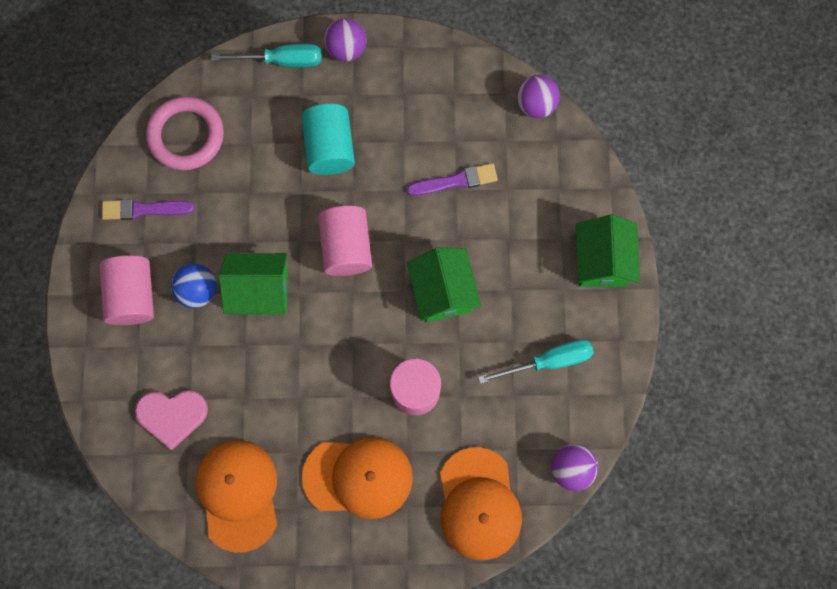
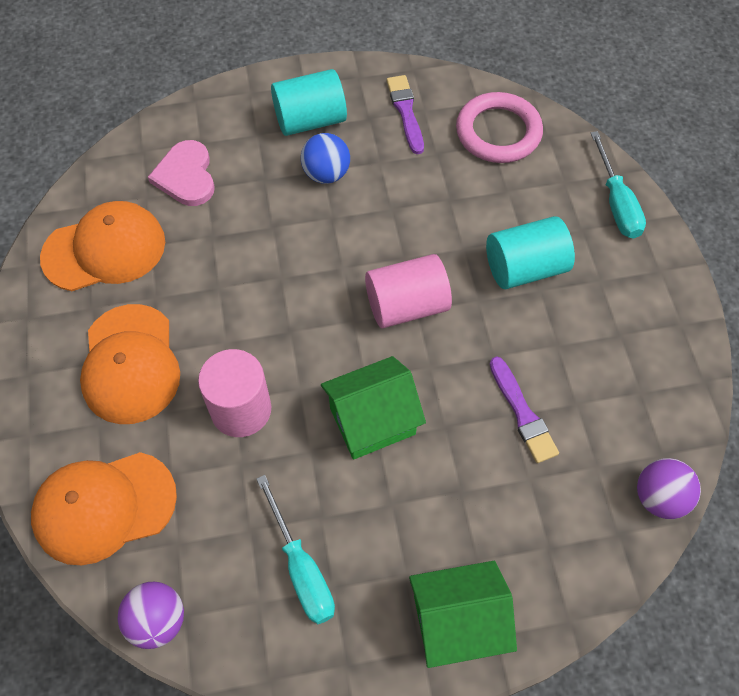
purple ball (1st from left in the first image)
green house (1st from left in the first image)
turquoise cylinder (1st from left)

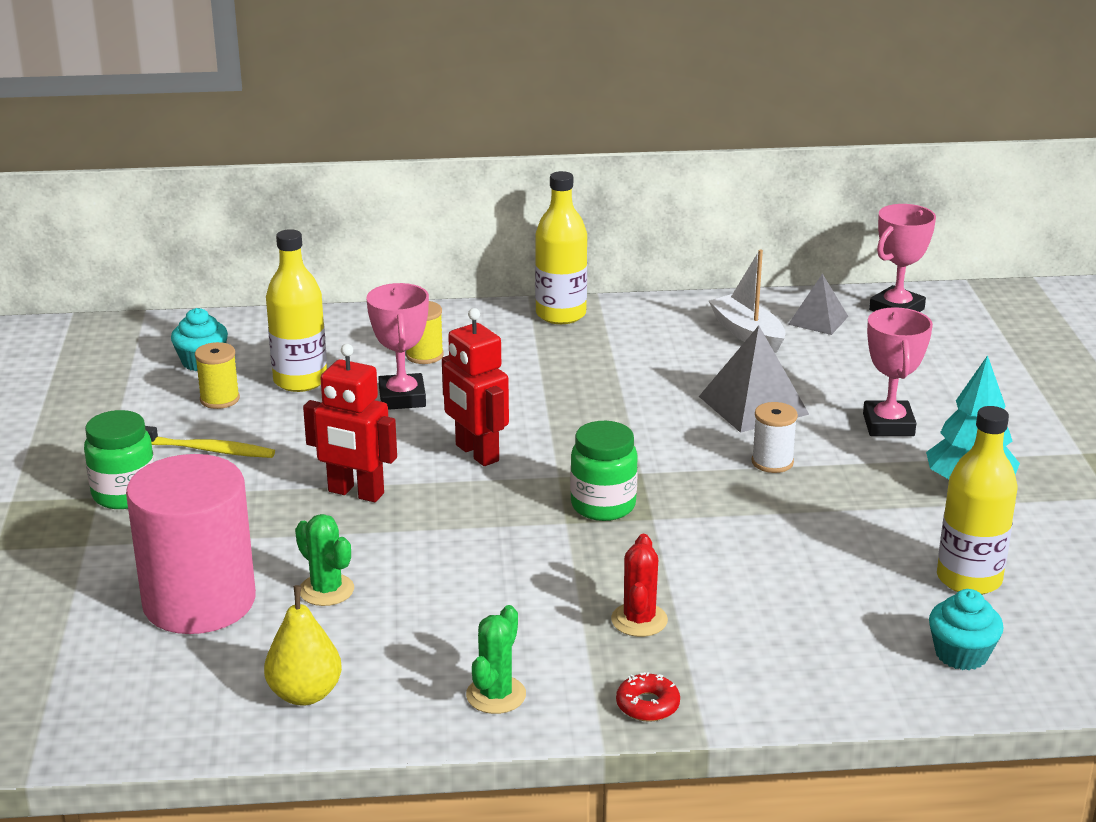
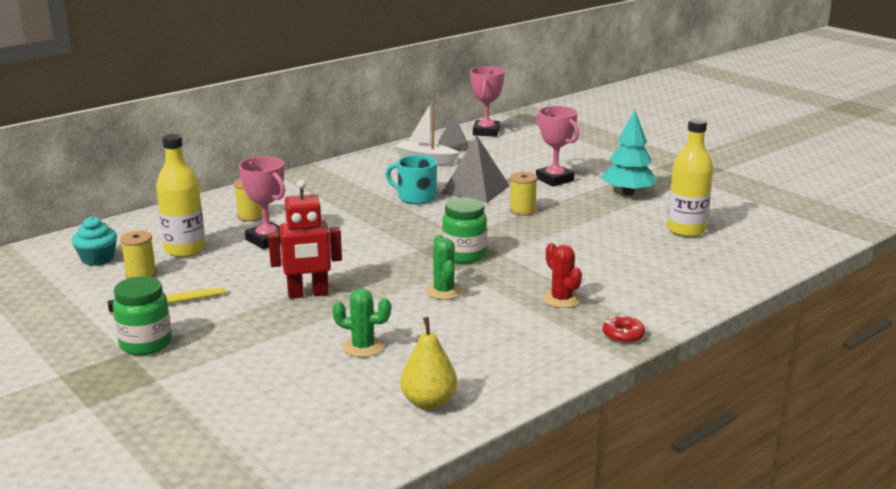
yellow bottle (2nd from left in the first image)
red robot (2nd from left in the first image)
yellow spool (3rd from left)
pink cylinder
turquoise cupcake (2nd from left in the first image)
green cactus (2nd from left)
turquoise mug

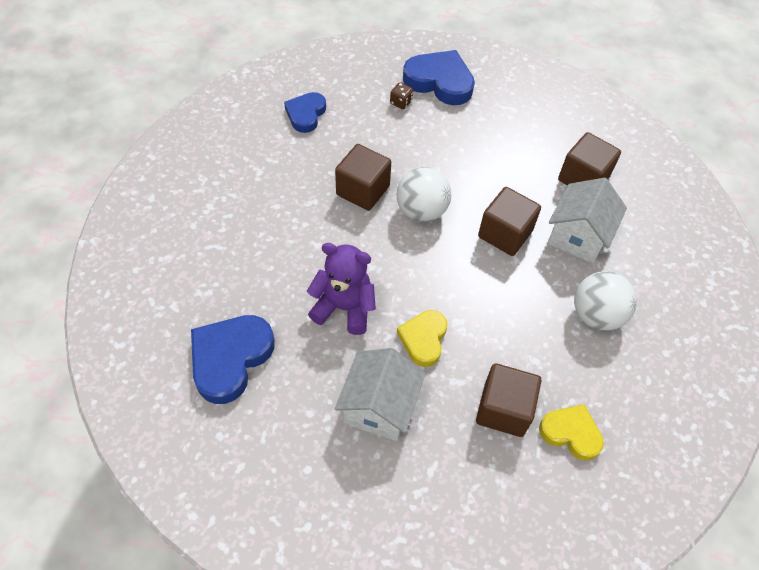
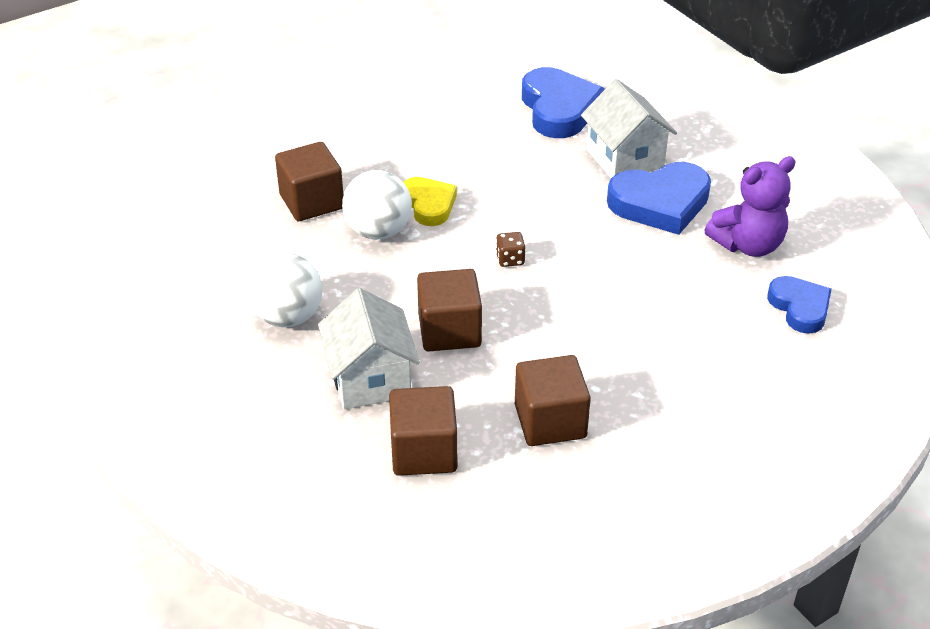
blue heart (2nd from left)
brown dice
brown cube (4th from left)
white ball (2nd from left)
purple teddy bear
white house (2nd from left)
yellow heart (2nd from left in the first image)

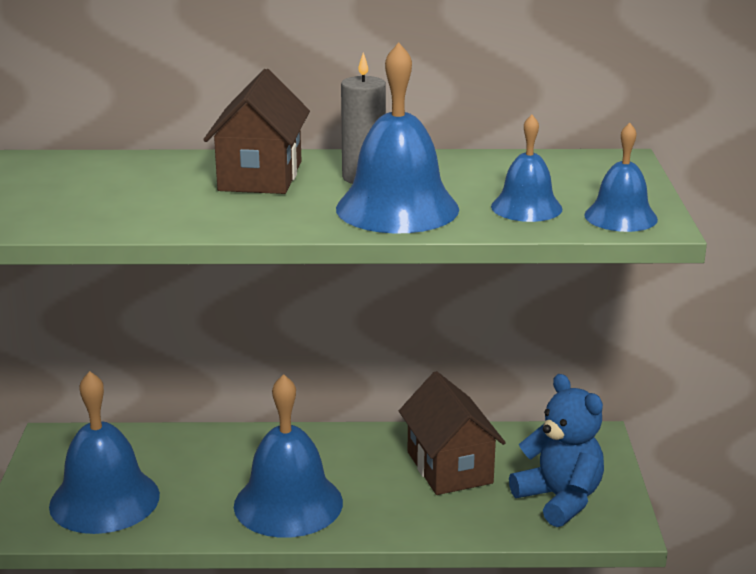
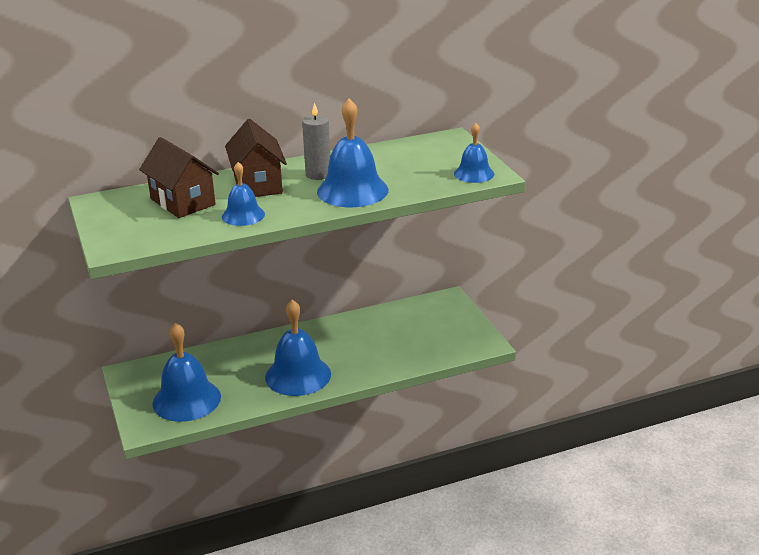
blue bell (2nd from left)
brown house (1st from left)
blue teddy bear

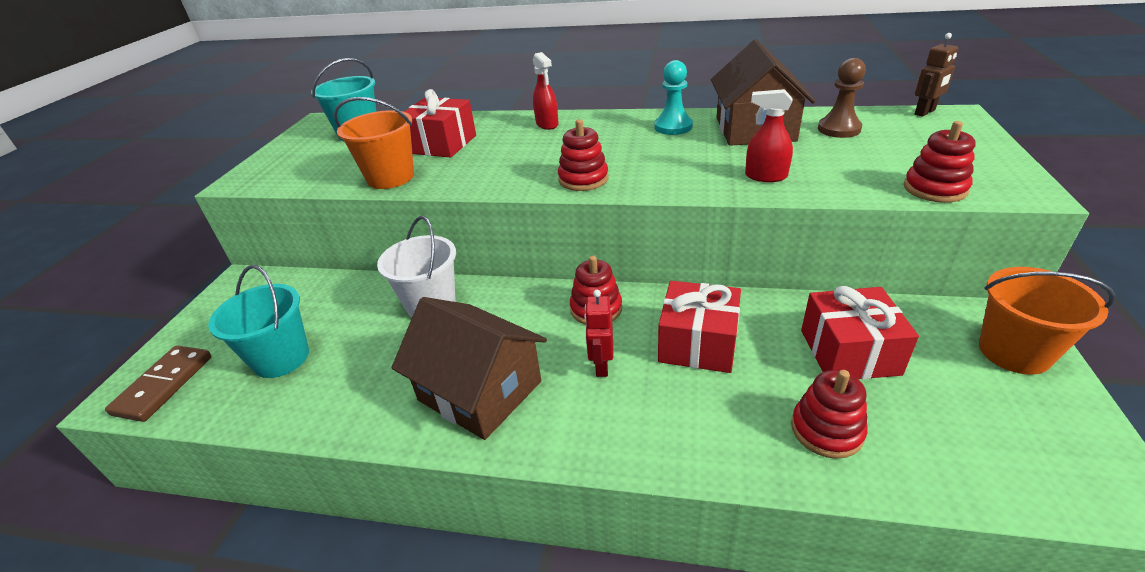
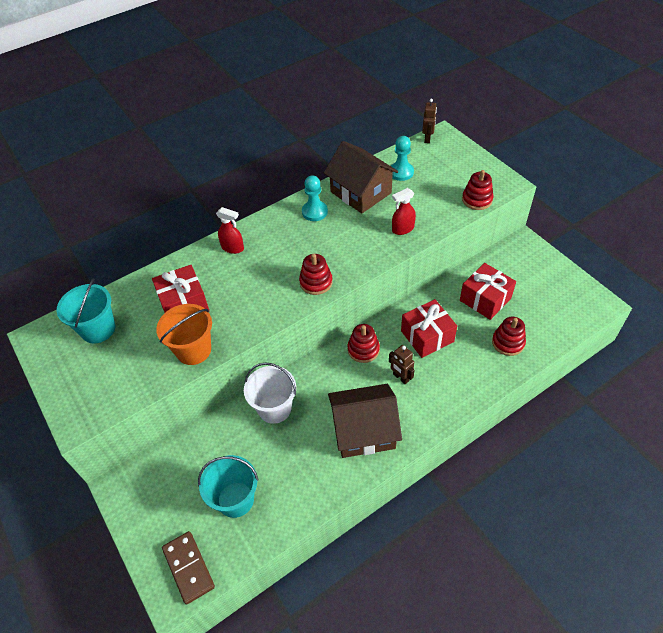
turquoise pawn (2nd from left)
orange bucket (2nd from left in the first image)
brown robot (1st from left)

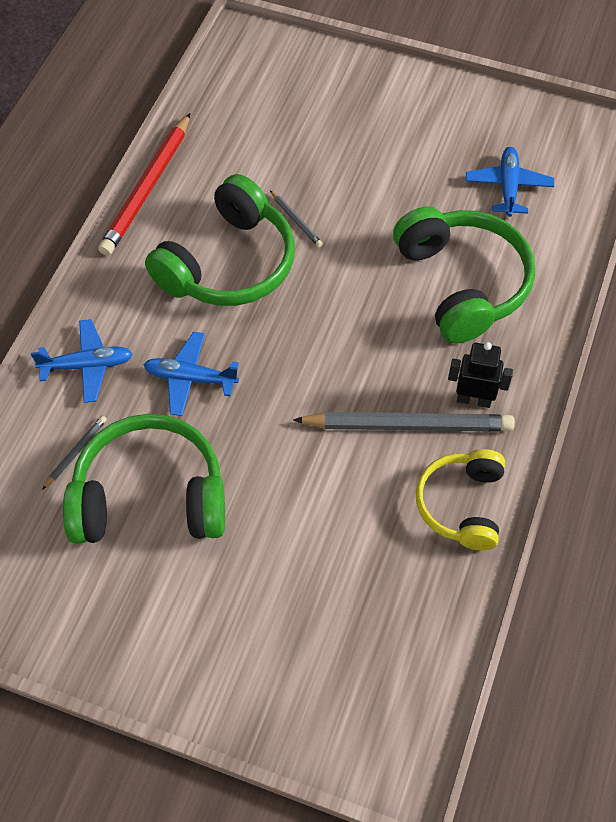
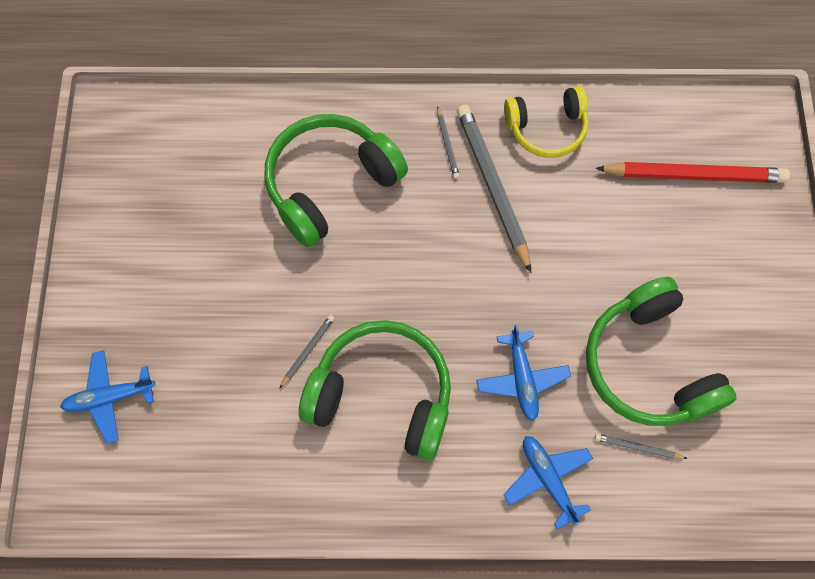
red pencil
blue plane (1st from left)
grey pencil (2nd from left)

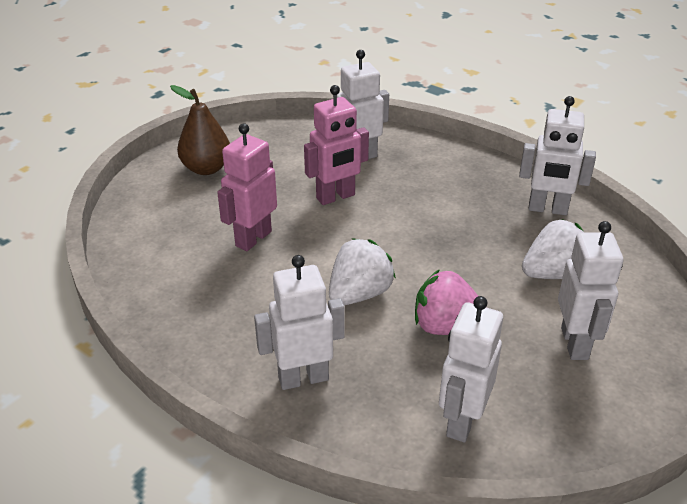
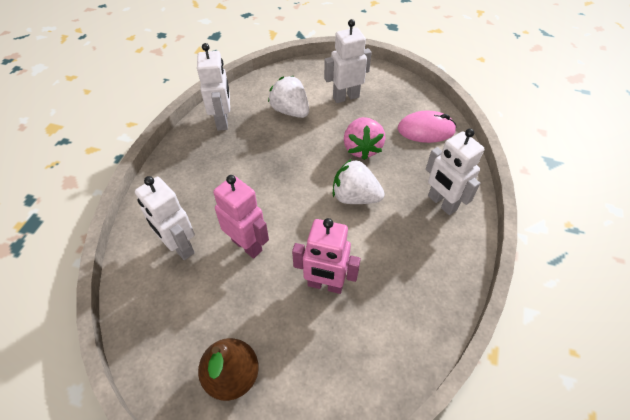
pink mouse

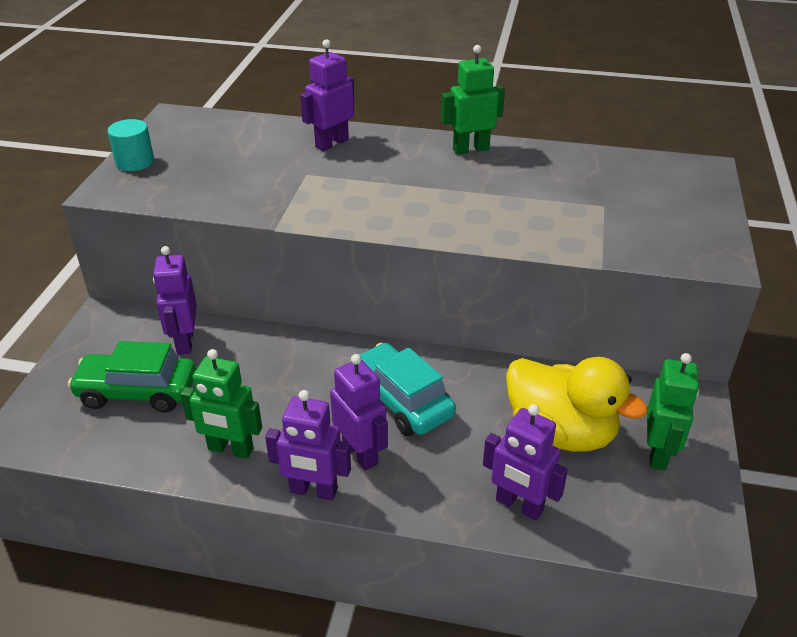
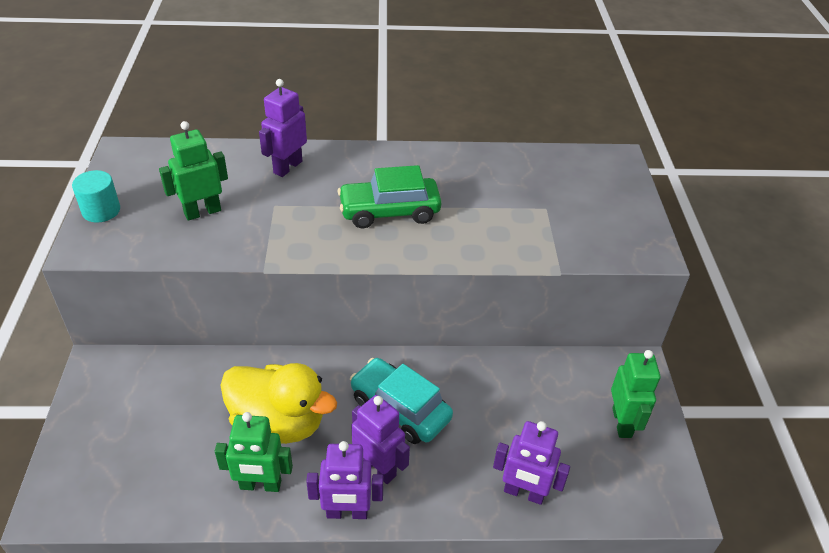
green robot (1st from left)
purple robot (1st from left in the first image)
green car
yellow duck

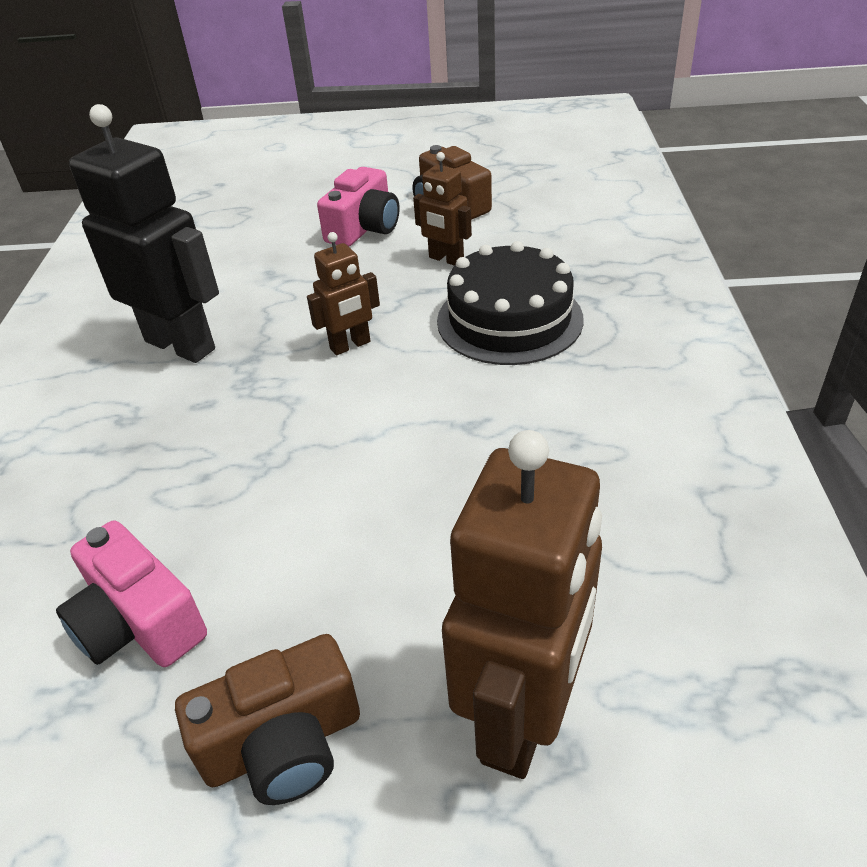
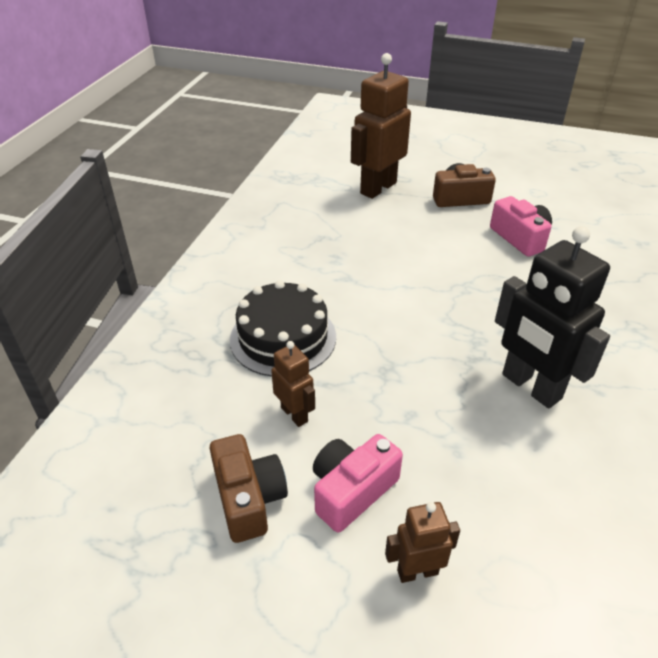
brown robot (3rd from left)

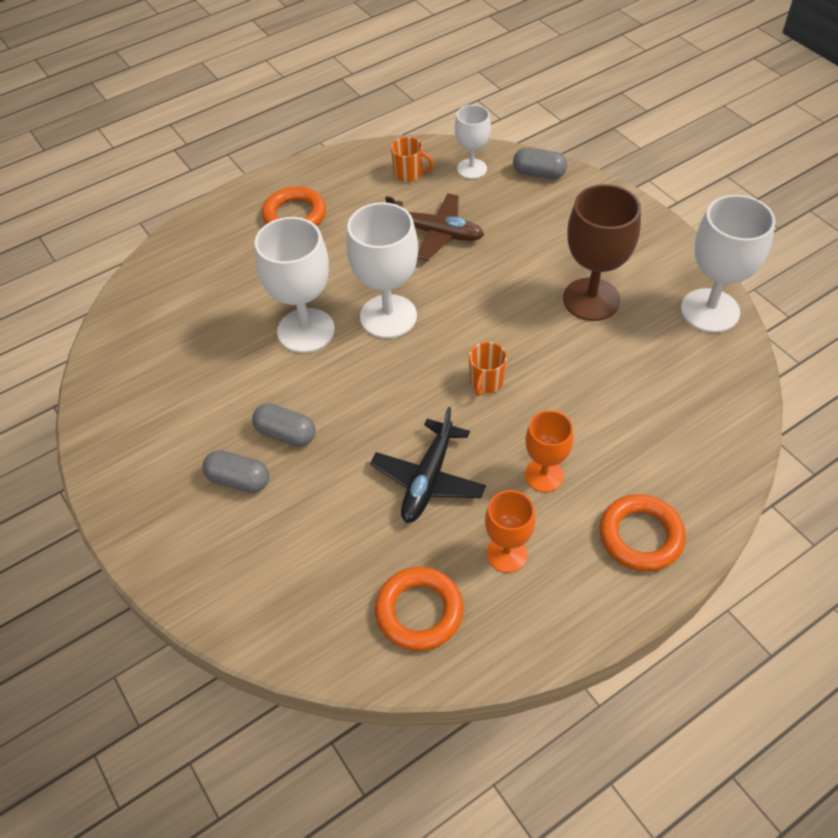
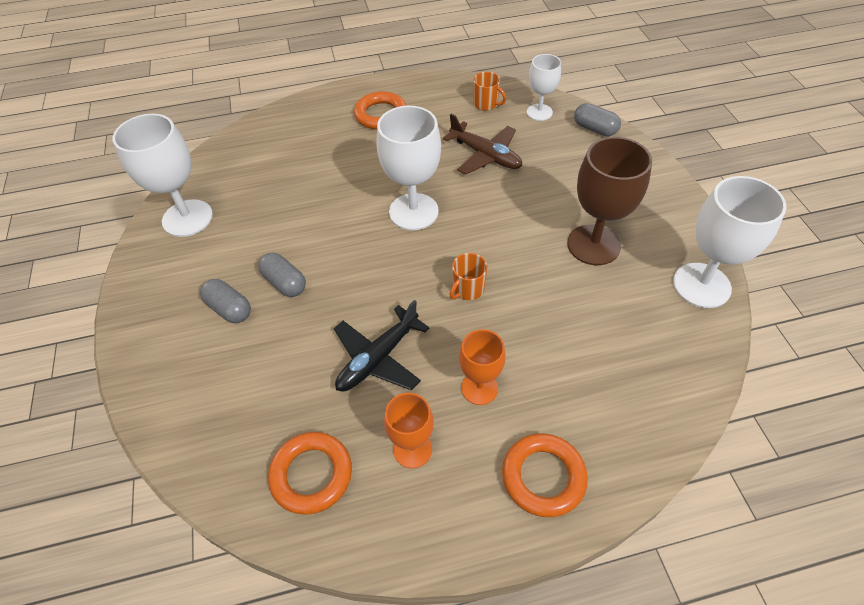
white goblet (1st from left)

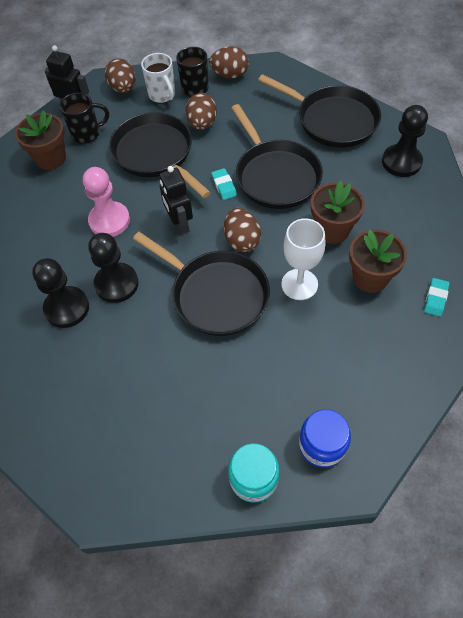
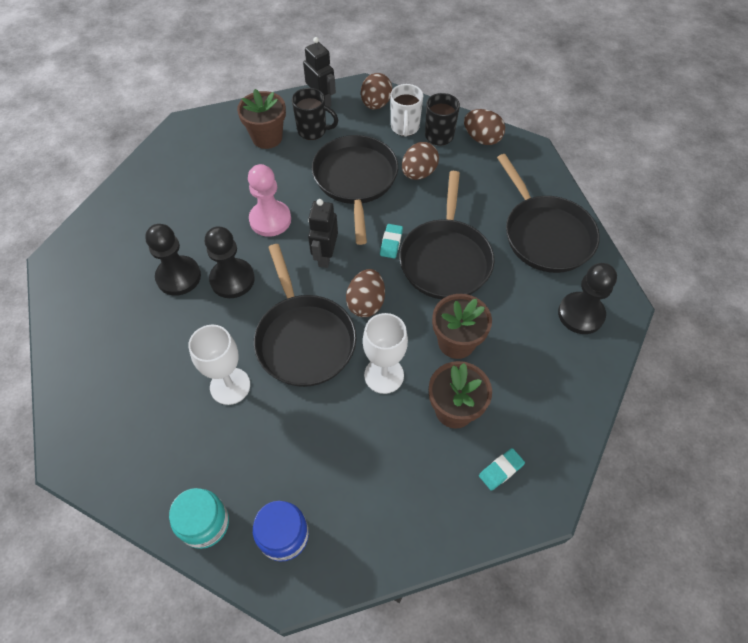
white goblet (1st from left)

